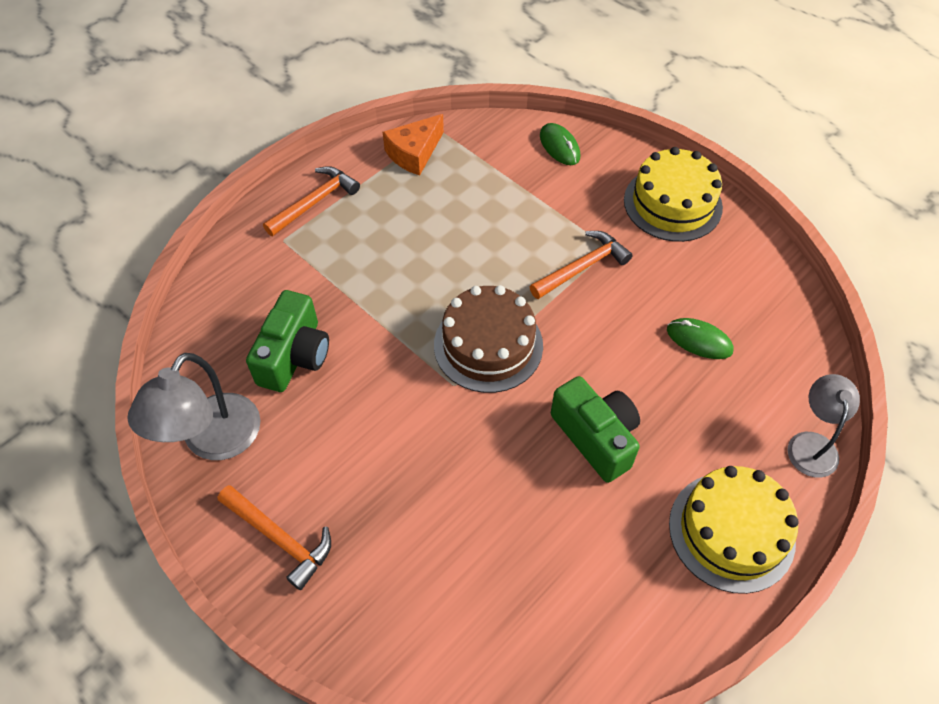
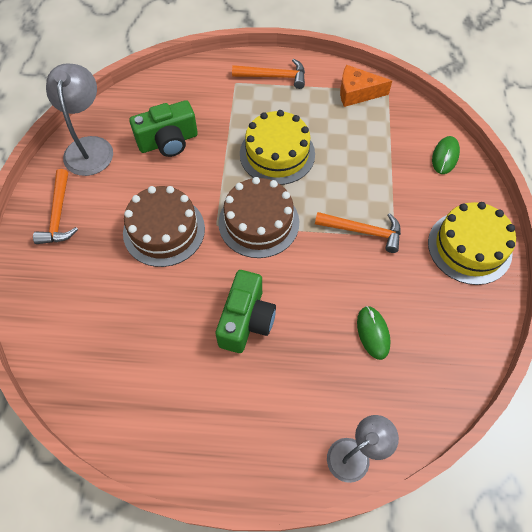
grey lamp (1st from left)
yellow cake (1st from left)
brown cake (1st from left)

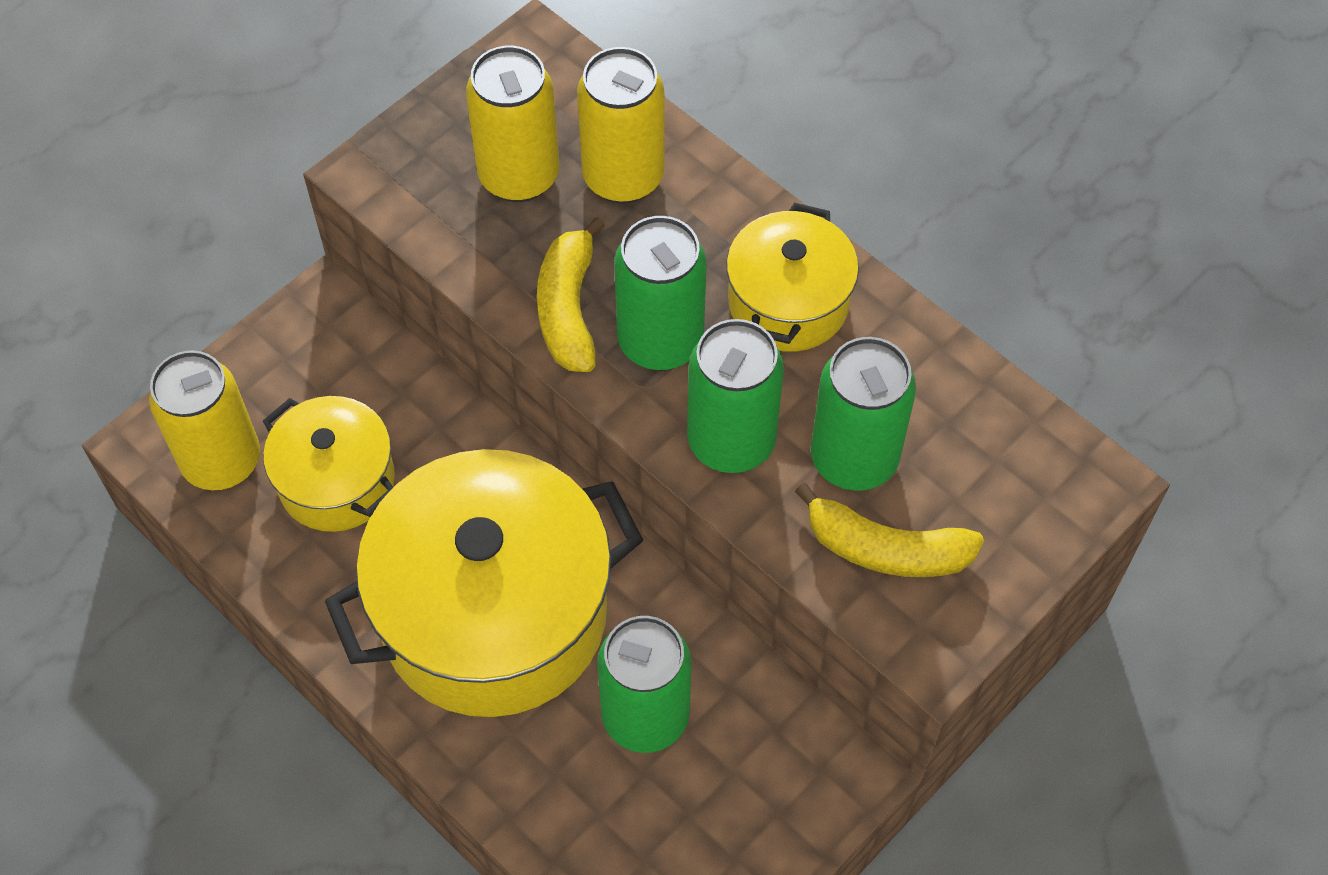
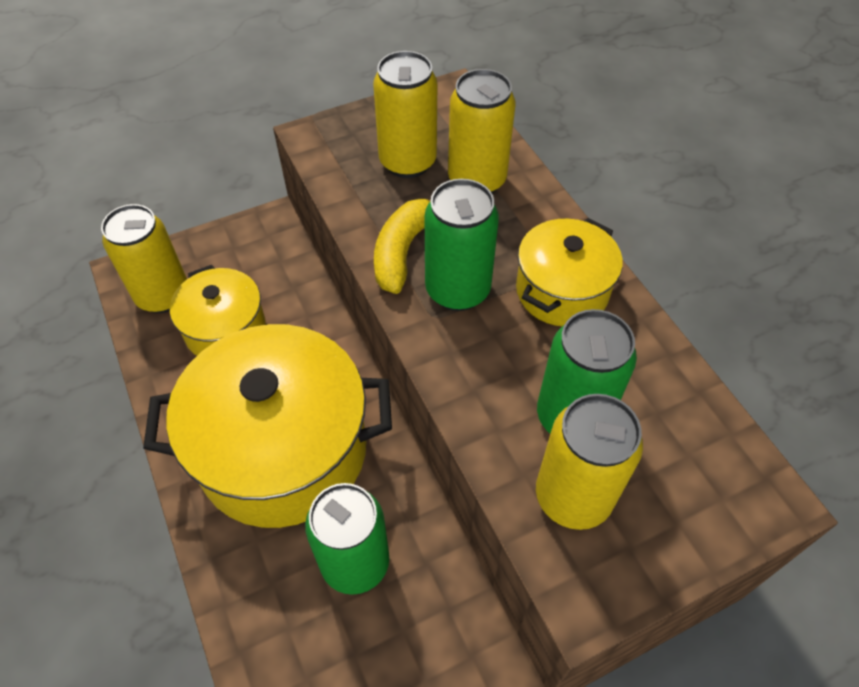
green can (3rd from left in the first image)
yellow can (4th from left)

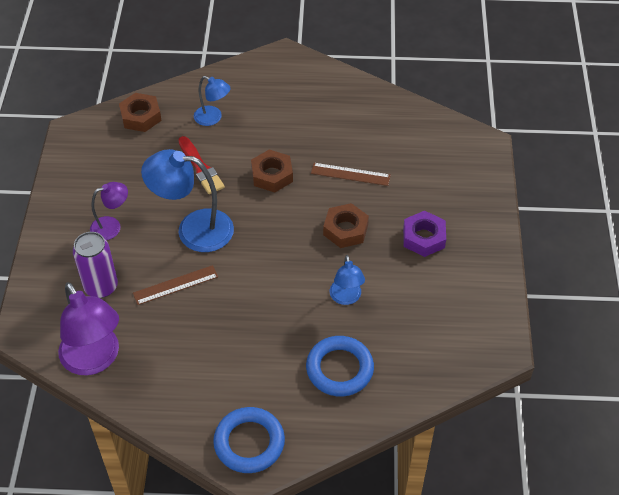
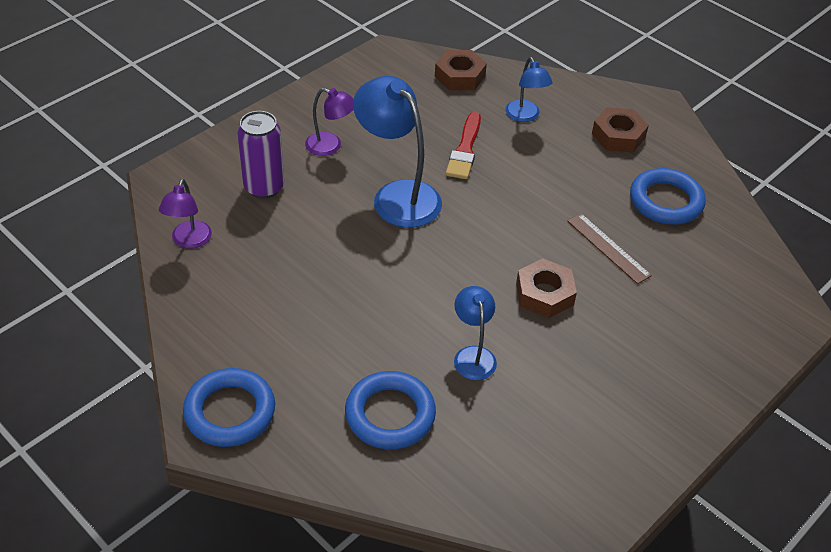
brown nut (3rd from left)
purple nut
blue lamp (2nd from left)
brown ruler (1st from left in the first image)
purple lamp (1st from left)
blue ring (3rd from left)

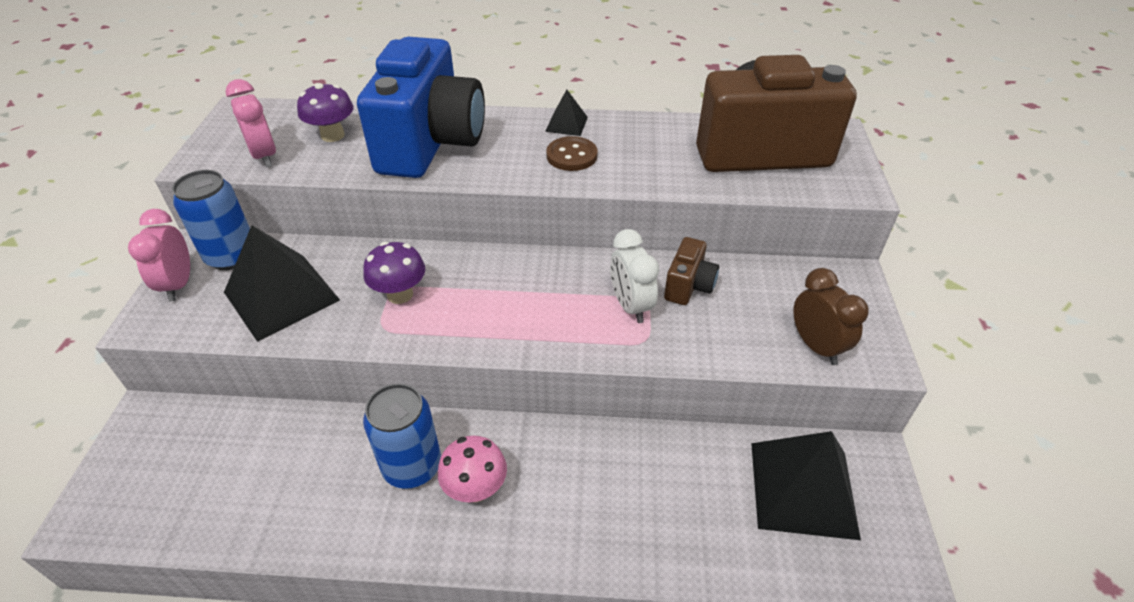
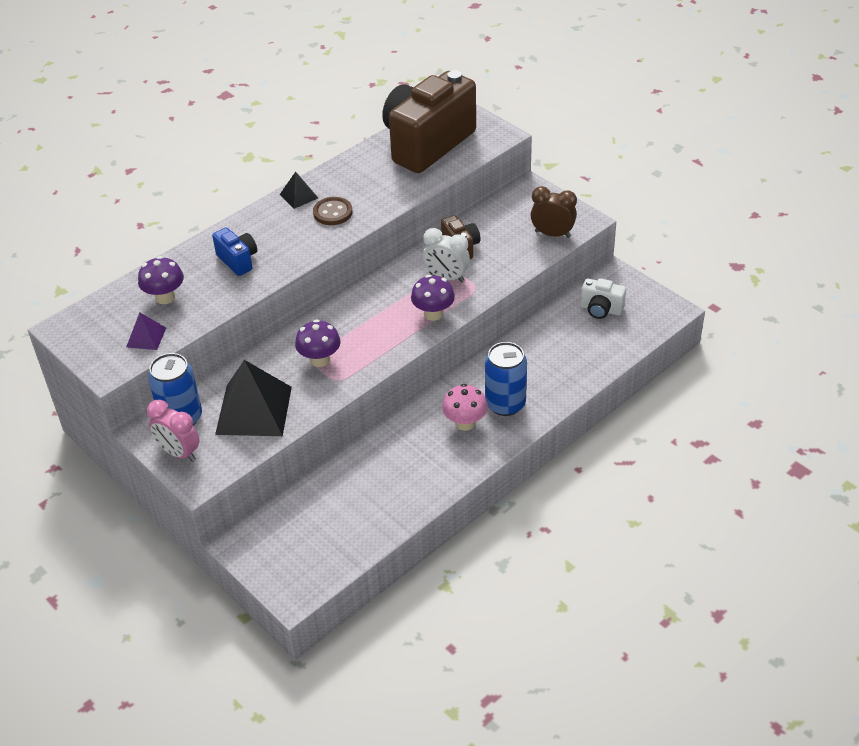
blue camera
purple pyramid
blue can (2nd from left)
white camera
purple mushroom (3rd from left)

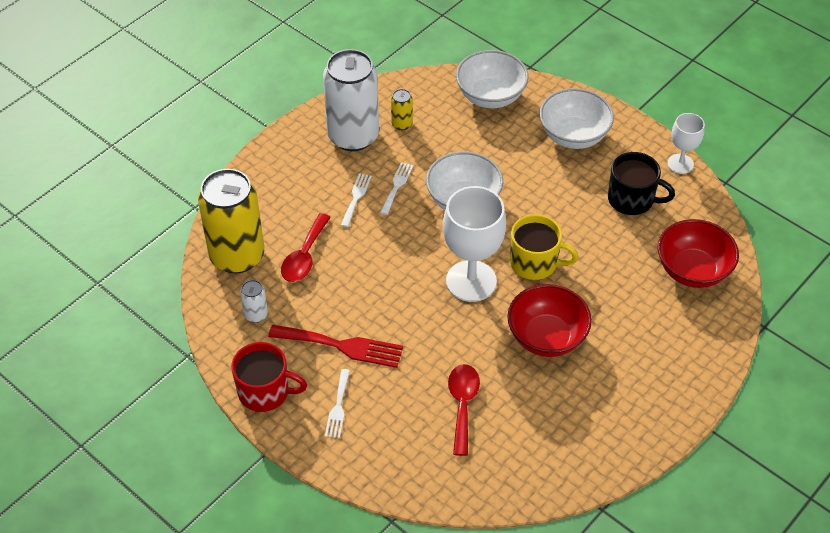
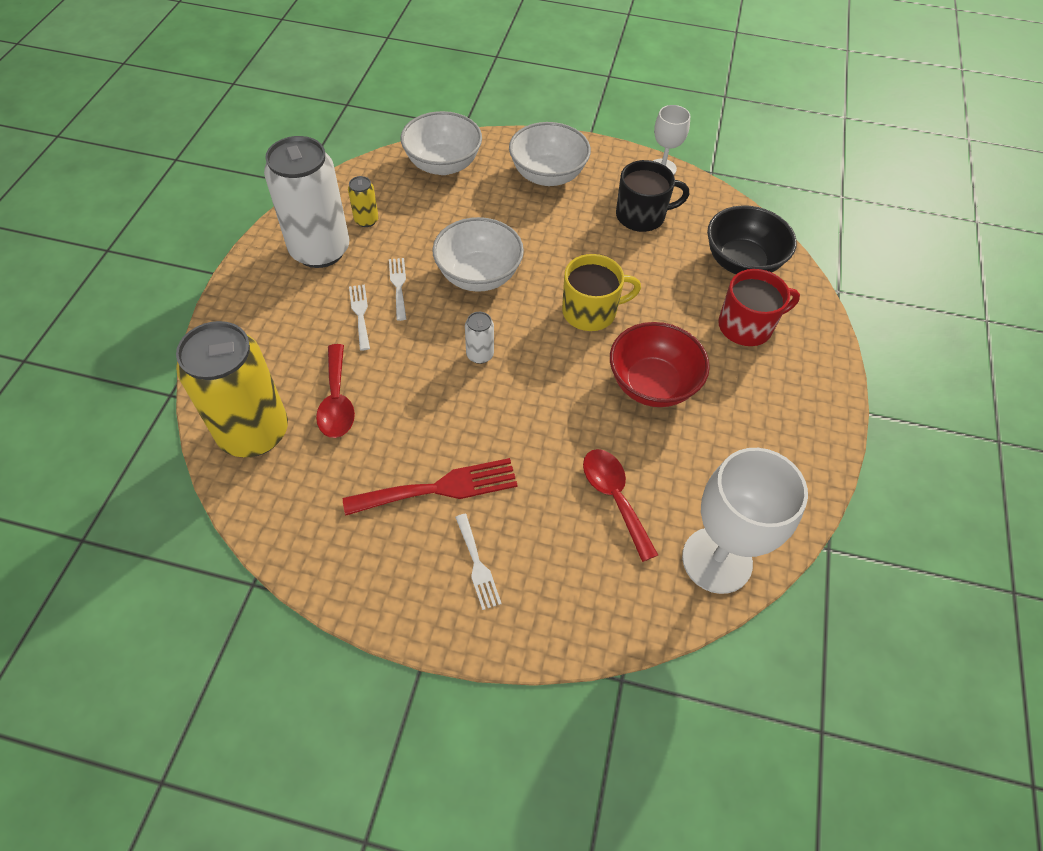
white goblet (2nd from left)
black bowl
white can (2nd from left)
red mug

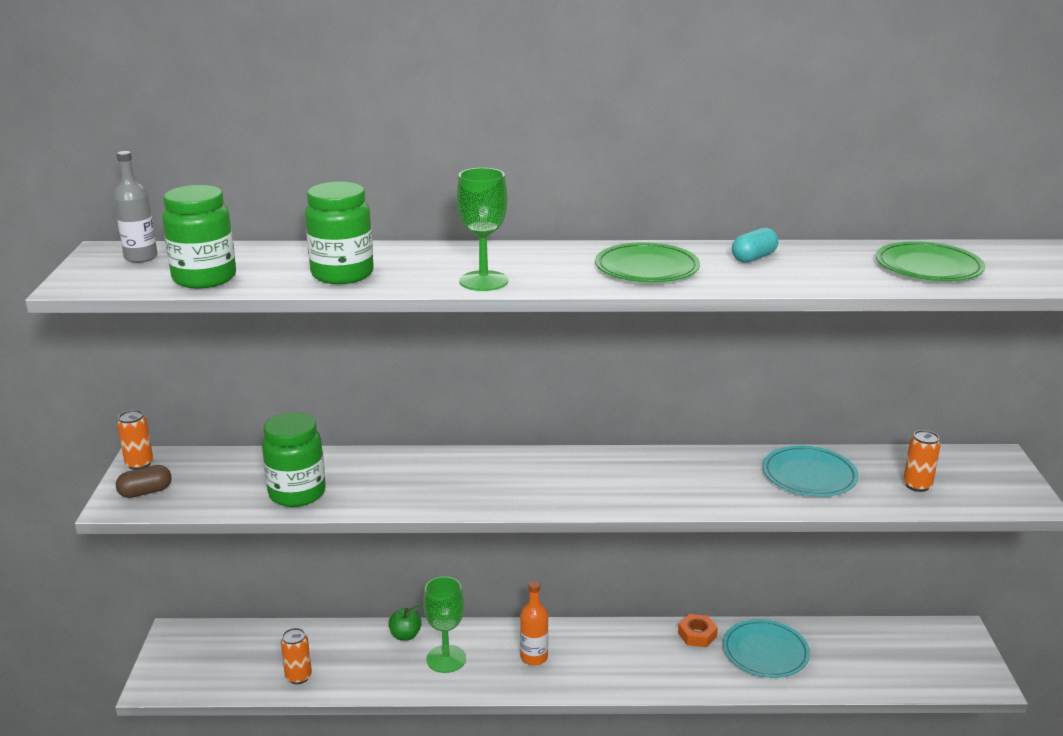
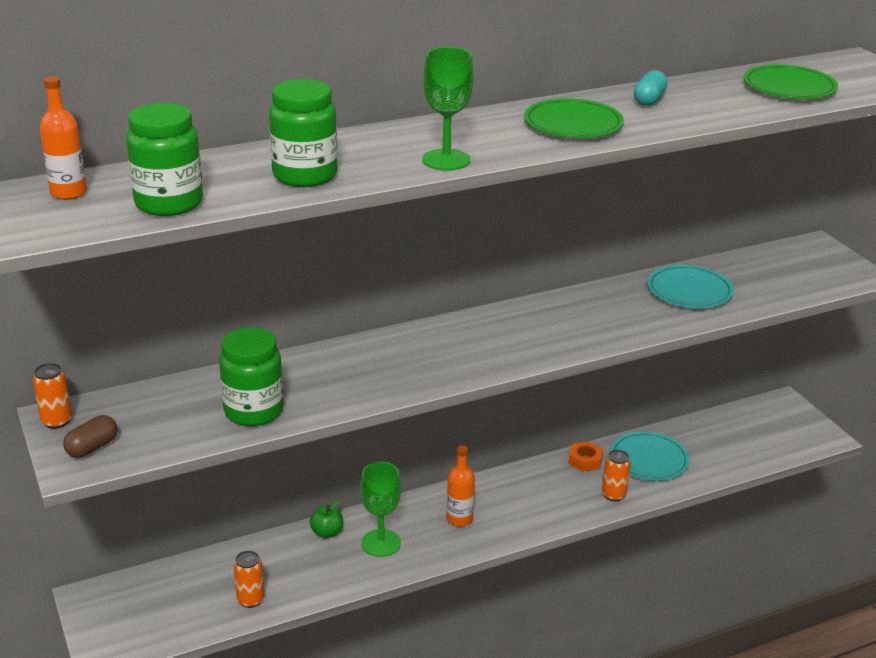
orange bottle (1st from left)
orange can (3rd from left)

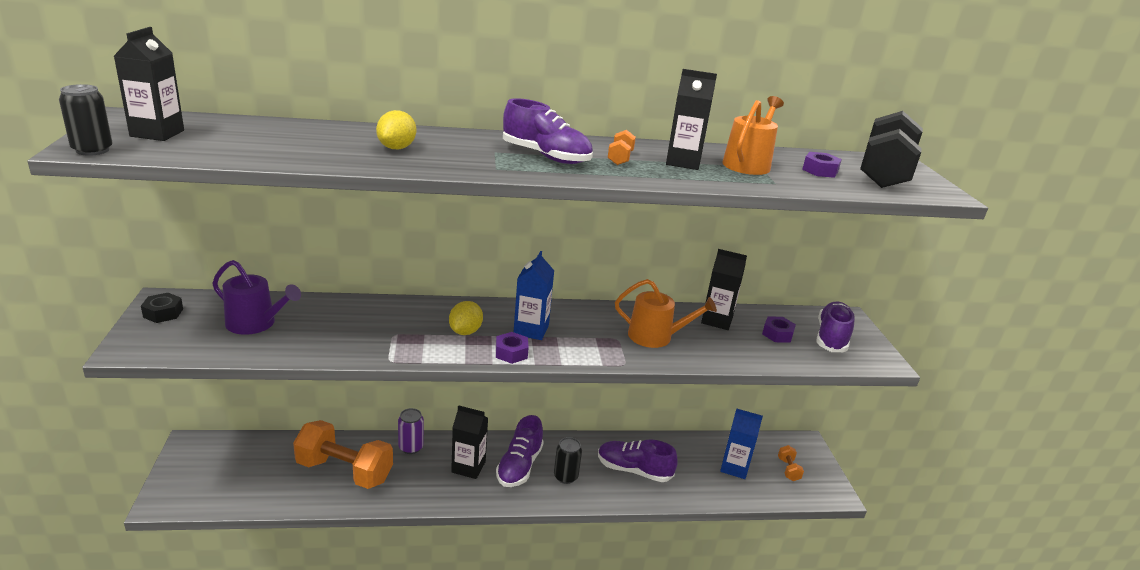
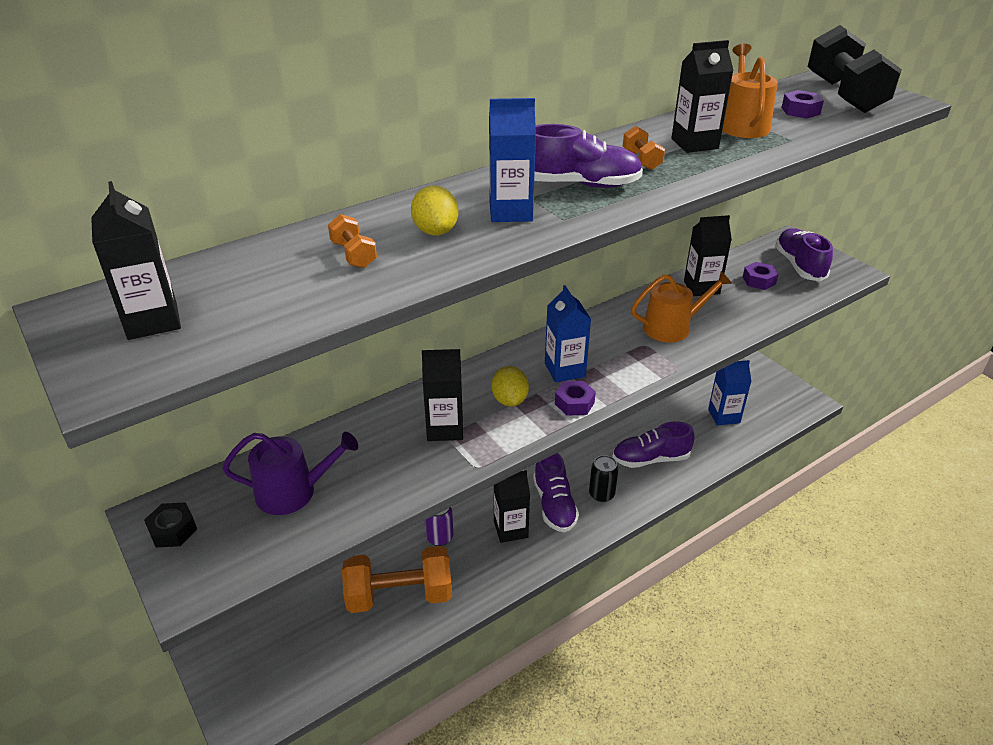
black can (1st from left in the first image)
orange dumbbell (1st from left)
blue carton (1st from left)
black carton (2nd from left)

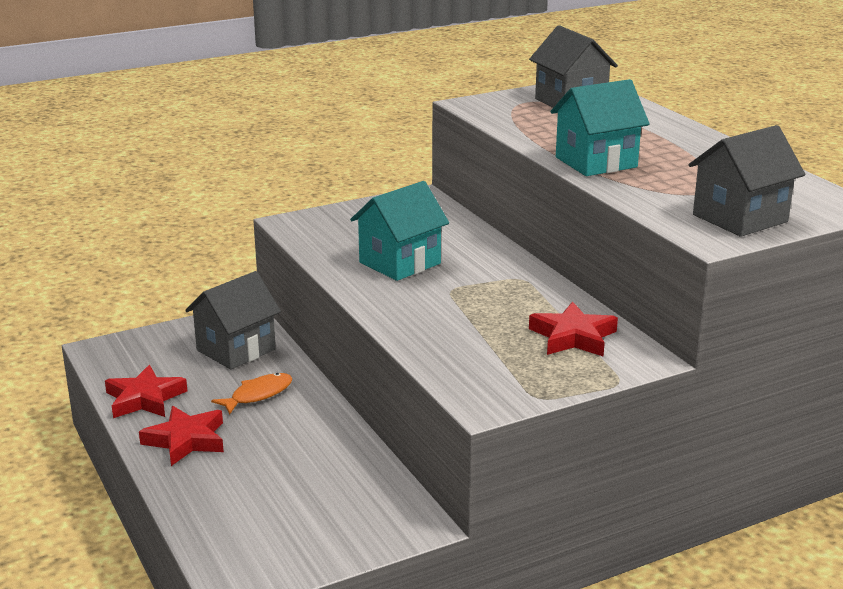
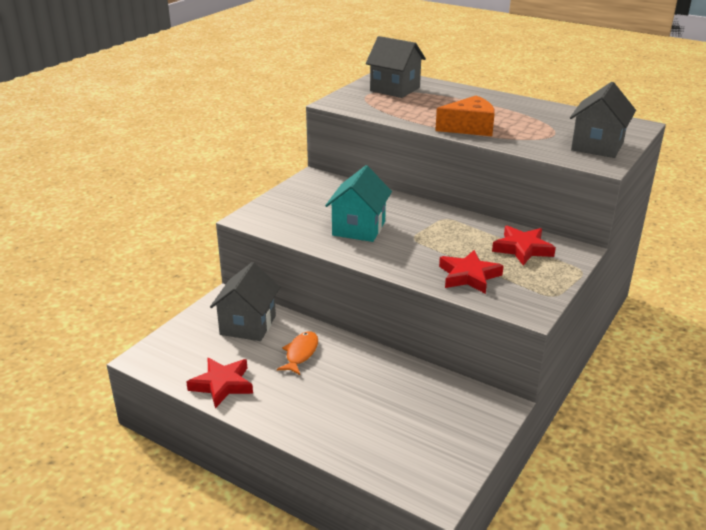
orange cheese
red star (2nd from left)

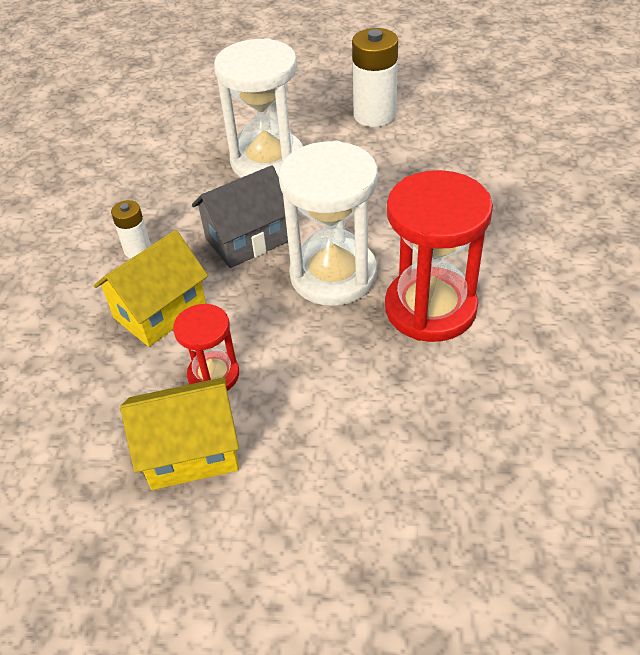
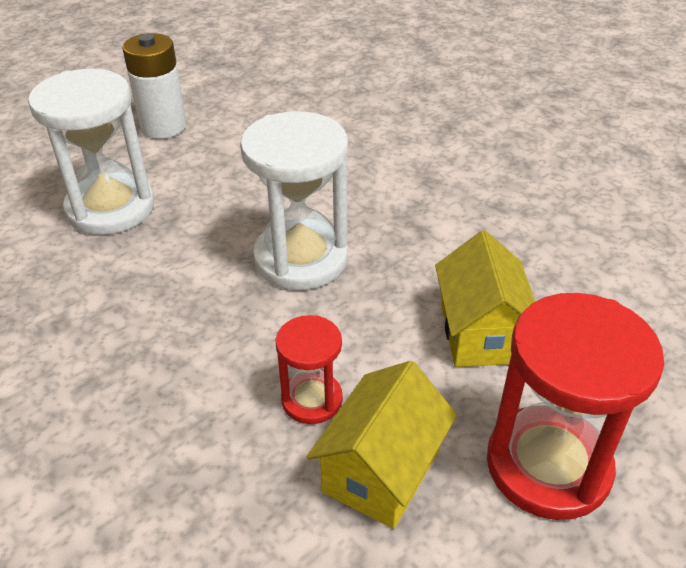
grey house
red hourglass (2nd from left)
white battery (1st from left in the first image)
yellow house (2nd from left)

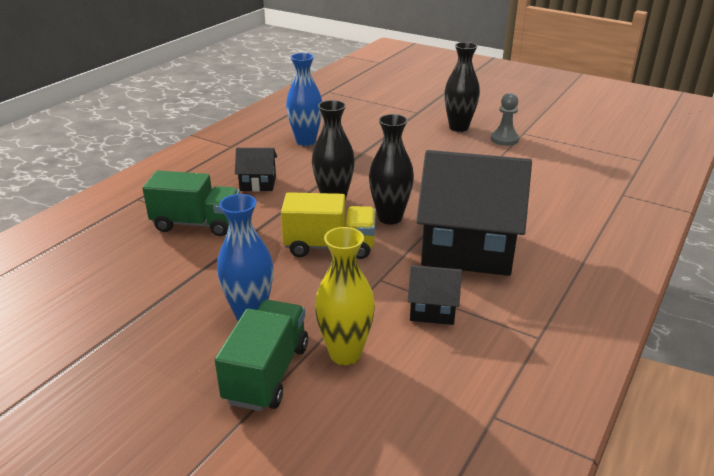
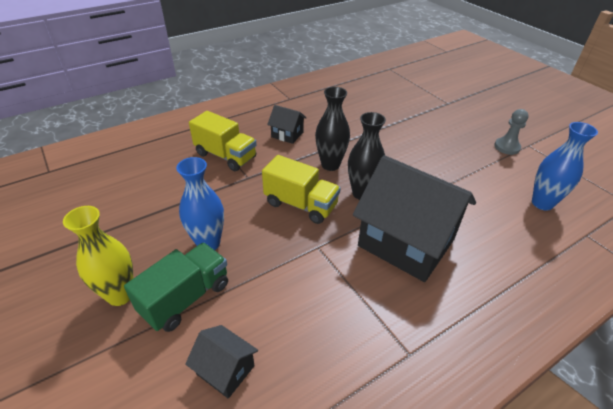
black vase (3rd from left in the first image)
blue vase (2nd from left)
yellow truck (1st from left)
yellow vase
black house (1st from left)

